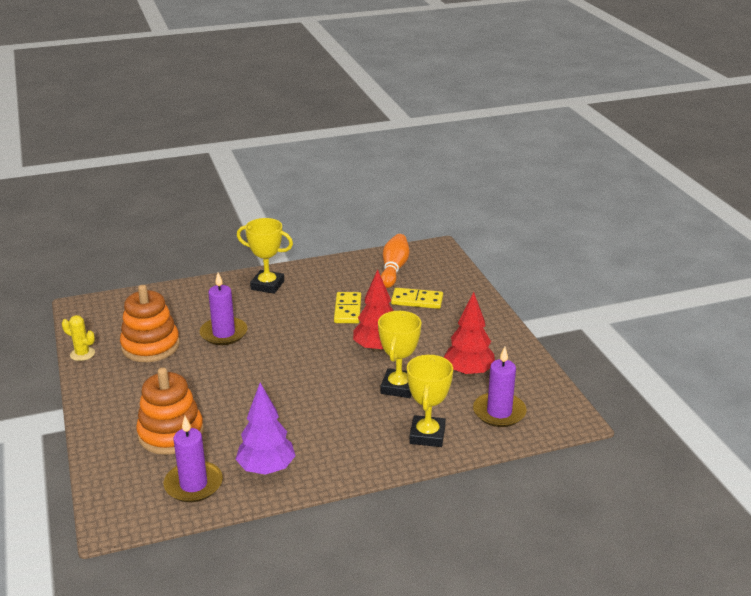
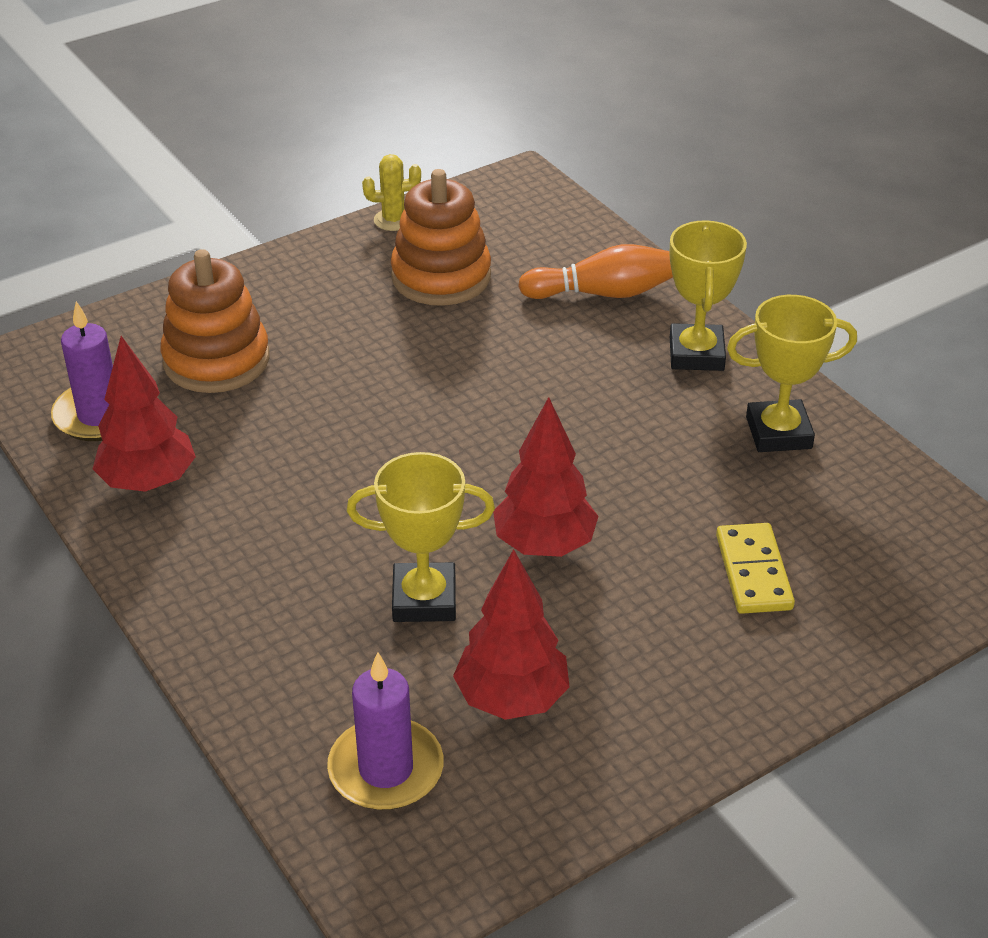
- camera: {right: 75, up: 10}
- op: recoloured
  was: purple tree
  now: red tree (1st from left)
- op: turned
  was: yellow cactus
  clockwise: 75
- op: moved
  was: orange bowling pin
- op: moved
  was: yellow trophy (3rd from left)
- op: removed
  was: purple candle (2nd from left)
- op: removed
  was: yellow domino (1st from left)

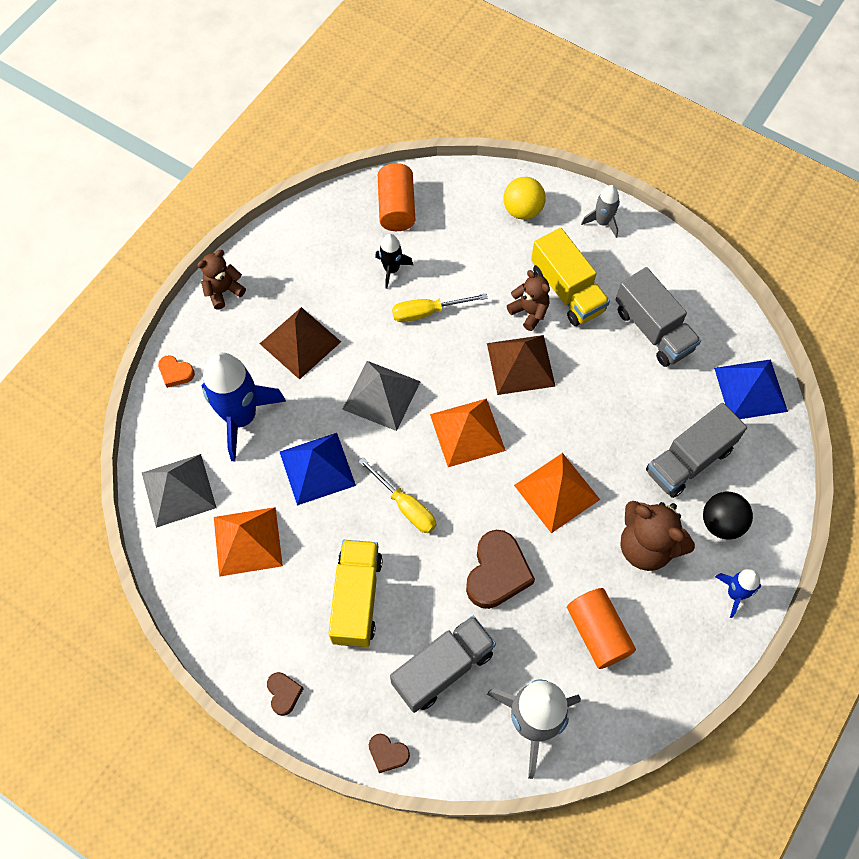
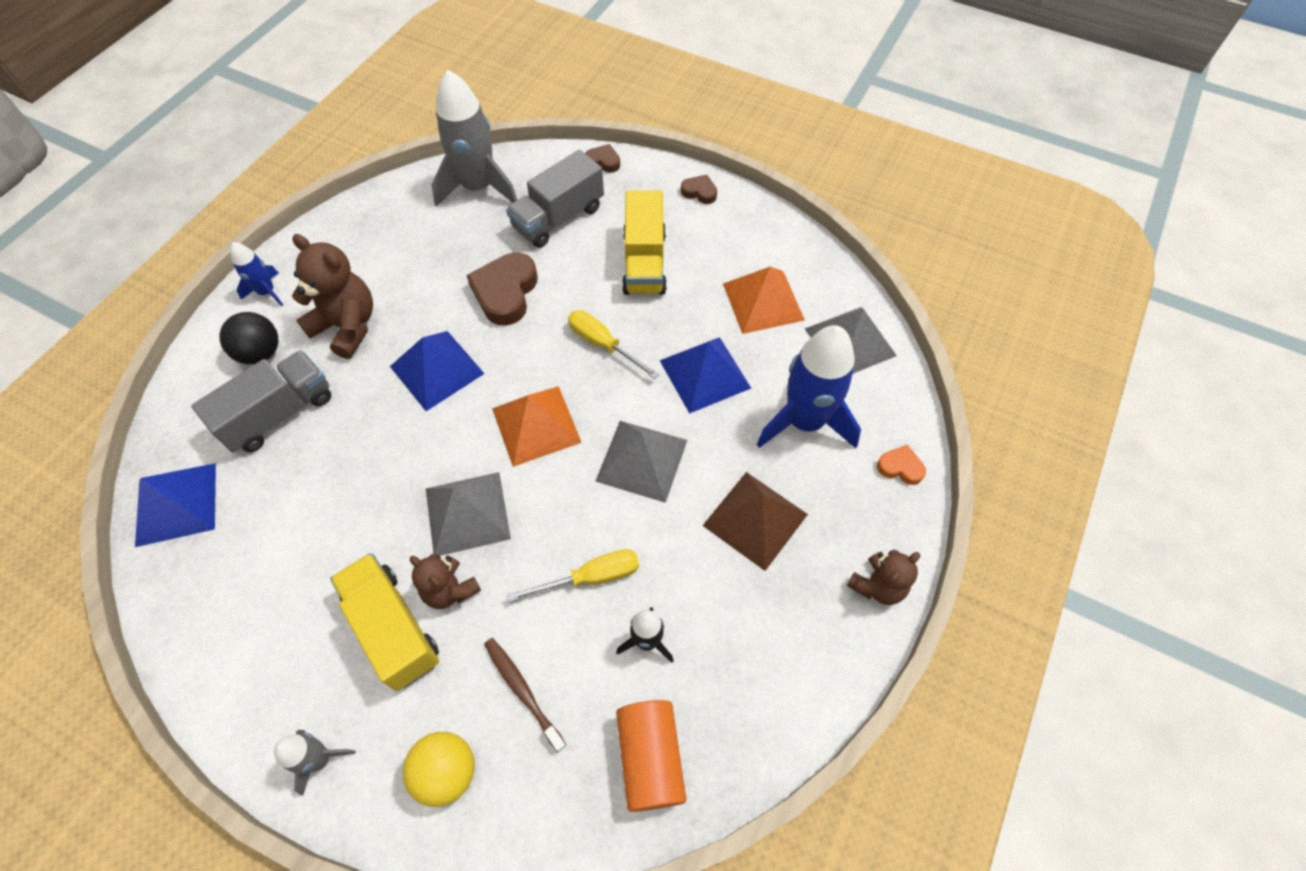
- camera: {right: 175, up: -5}
- op: recoloured
  was: orange pyramid (3rd from left)
  now: blue pyramid (2nd from left)
- op: recoloured
  was: brown pyramid (2nd from left)
  now: grey pyramid (1st from left)
- op: added
  now: brown toothbrush
- op: turned
  was: brown heart (1st from left in the first image)
  clockwise: 135
- op: removed
  was: orange cylinder (2nd from left)
- op: removed
  was: grey truck (2nd from left)

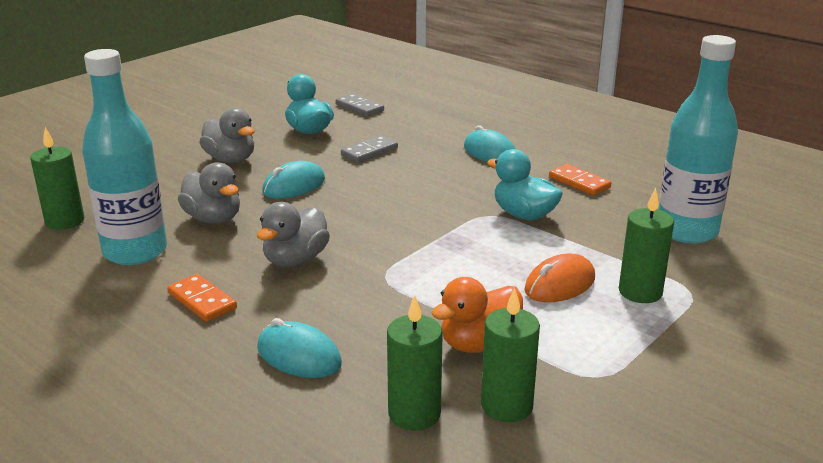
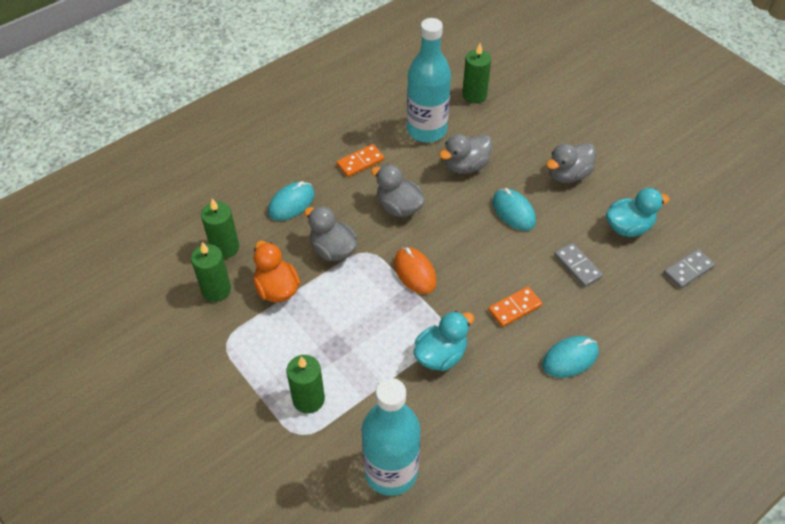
- camera: {right: 100, up: 25}
- op: added
  now: grey duck (1st from left)
- op: moved
  was: orange mouse
- op: moved
  was: orange domino (2nd from left)

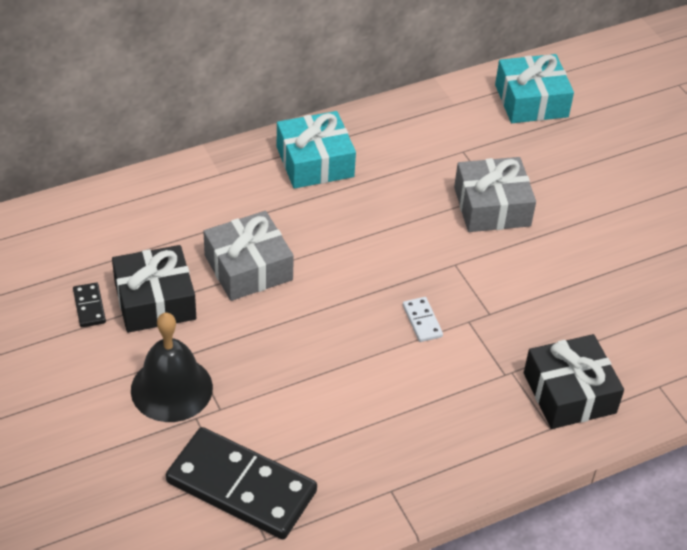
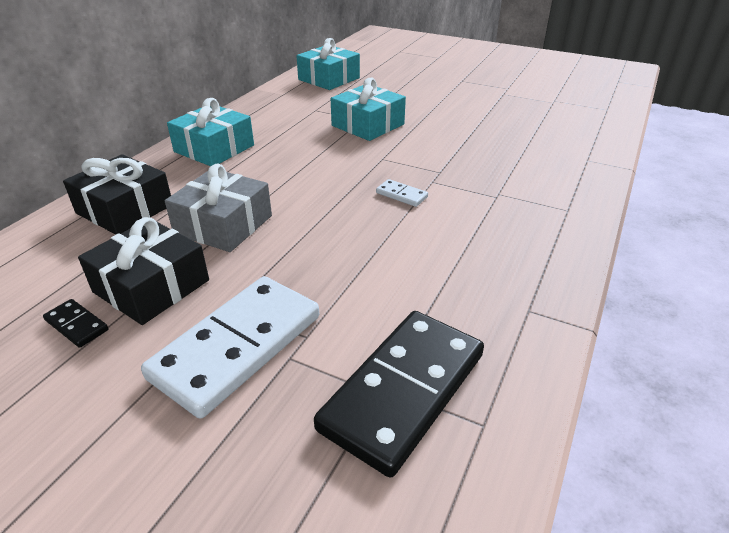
- camera: {right: -35, up: -10}
- op: moved
  was: black gift (2nd from left in the first image)
  now: black gift (1st from left)
- op: replaced
  was: black bell
  now: white domino (1st from left)
- op: turned
  was: black domino (2nd from left)
  clockwise: -45
- op: recoloured
  was: grey gift (2nd from left)
  now: turquoise gift (3rd from left)

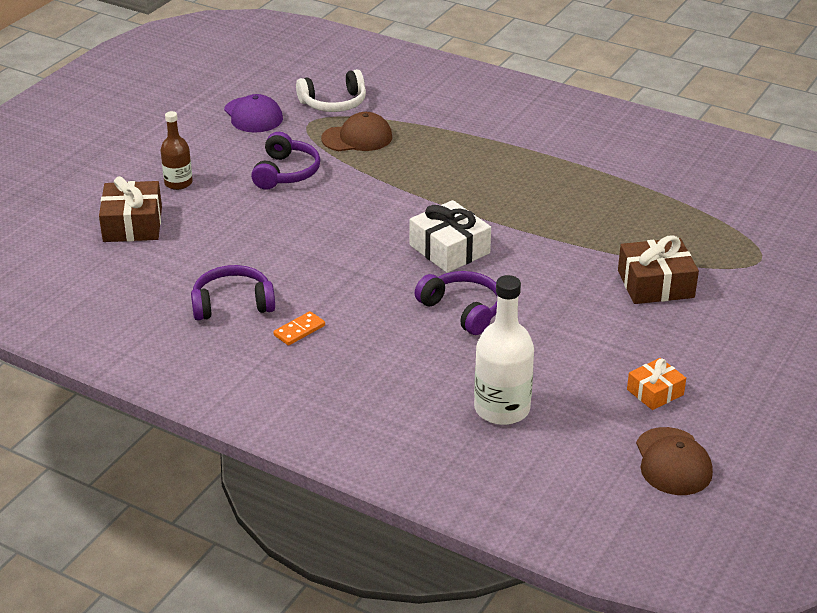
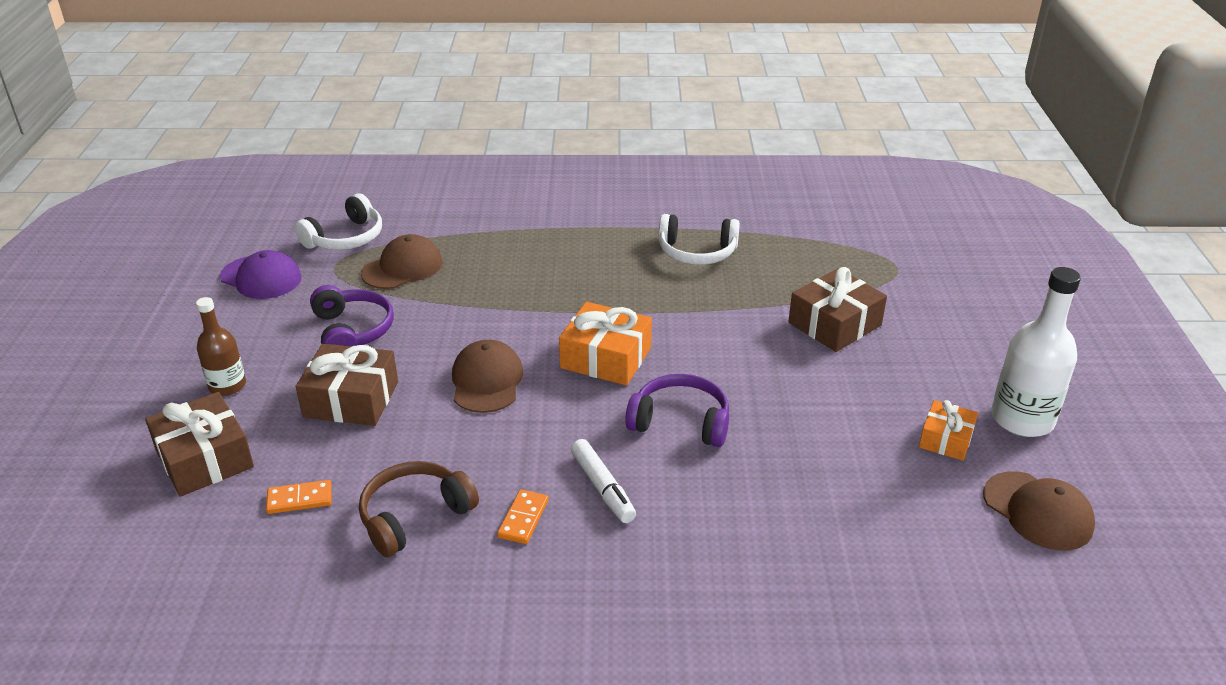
- camera: {right: -30, up: 0}
- op: added
  now: orange domino (1st from left)
- op: added
  now: brown gift (2nd from left)
- op: recoloured
  was: purple headphones (1st from left)
  now: brown headphones
- op: added
  now: brown cap (2nd from left)
- op: recoloured
  was: white gift
  now: orange gift (1st from left)
- op: added
  now: white marker
- op: added
  now: white headphones (2nd from left)
- op: moved
  was: white bottle

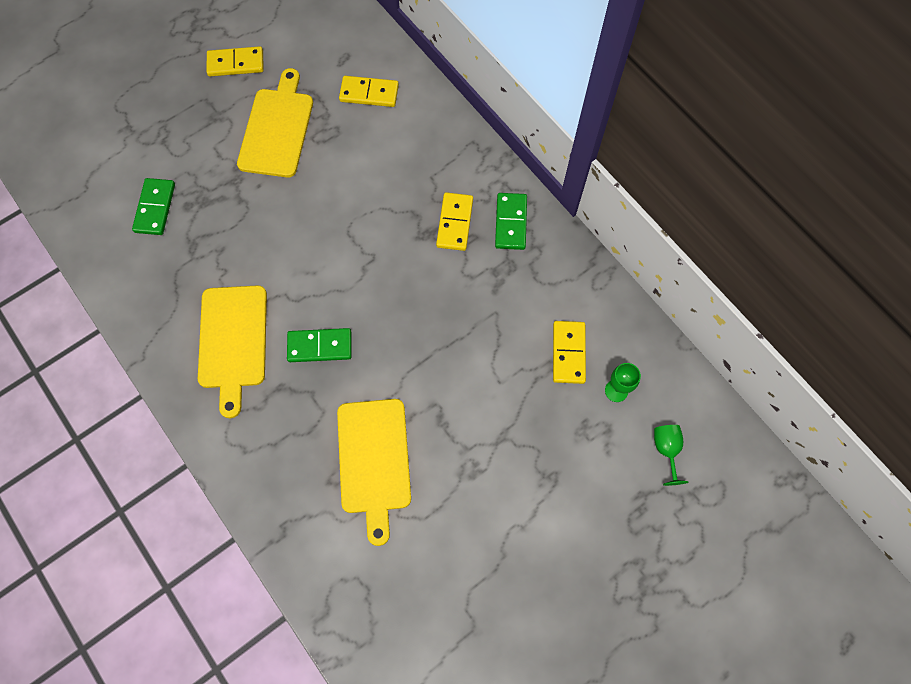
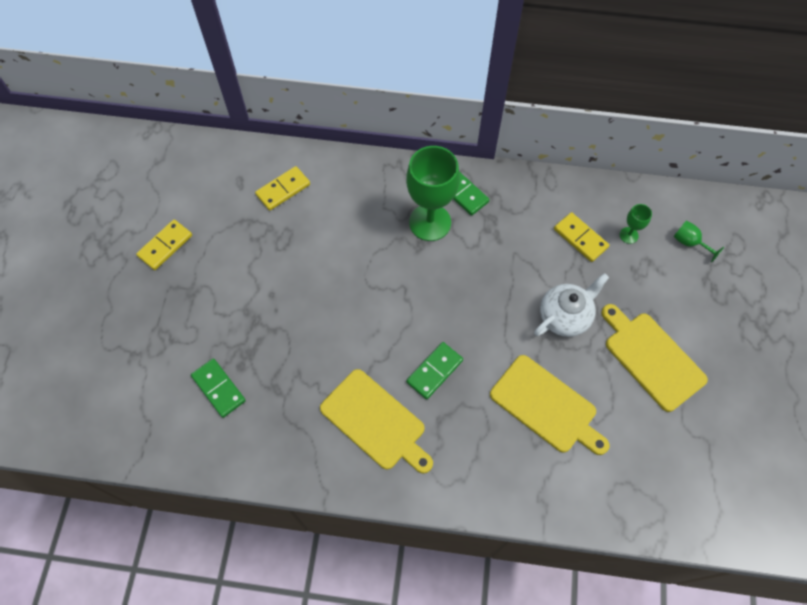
- camera: {right: -45, up: -5}
- op: replaced
  was: yellow domino (3rd from left)
  now: green goblet (1st from left)
- op: added
  now: white teapot
- op: moved
  was: yellow cutting board (2nd from left in the first image)
  now: yellow cutting board (3rd from left)

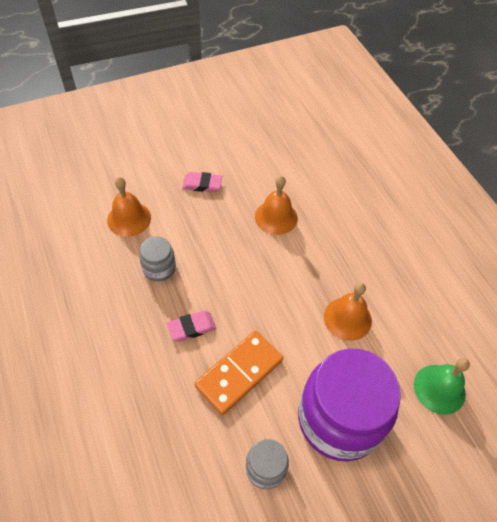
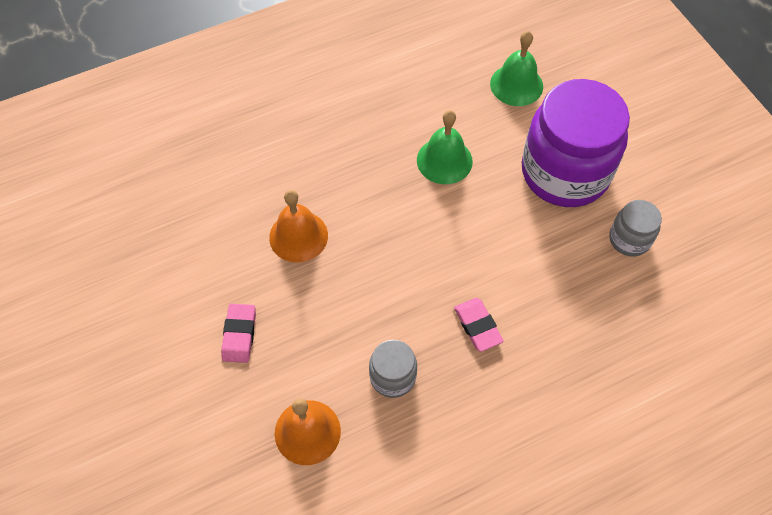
- camera: {right: -90, up: 5}
- op: recoloured
  was: orange bell (3rd from left)
  now: green bell (1st from left)
- op: removed
  was: orange domino

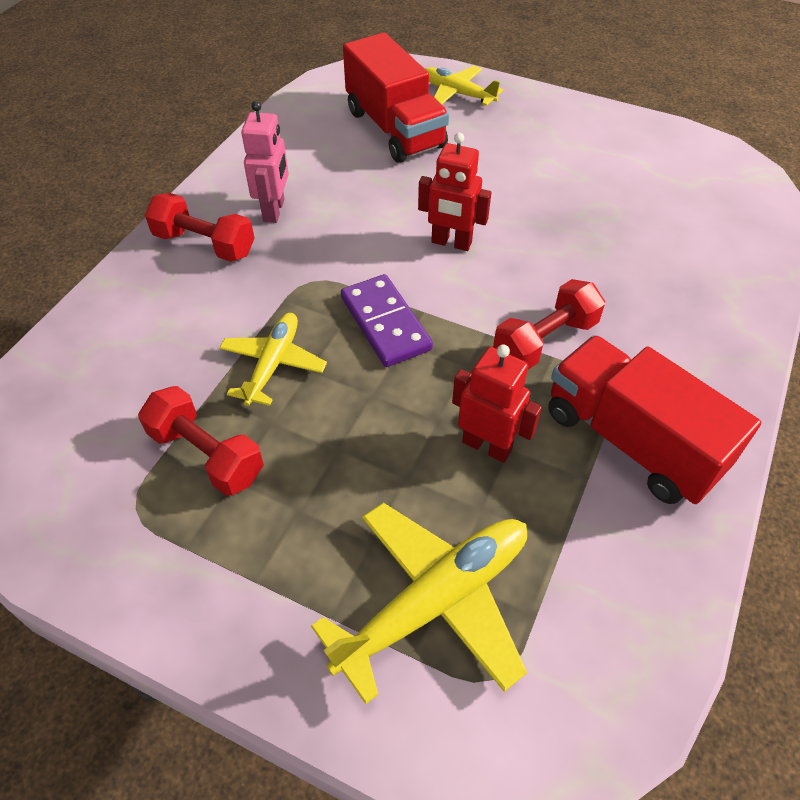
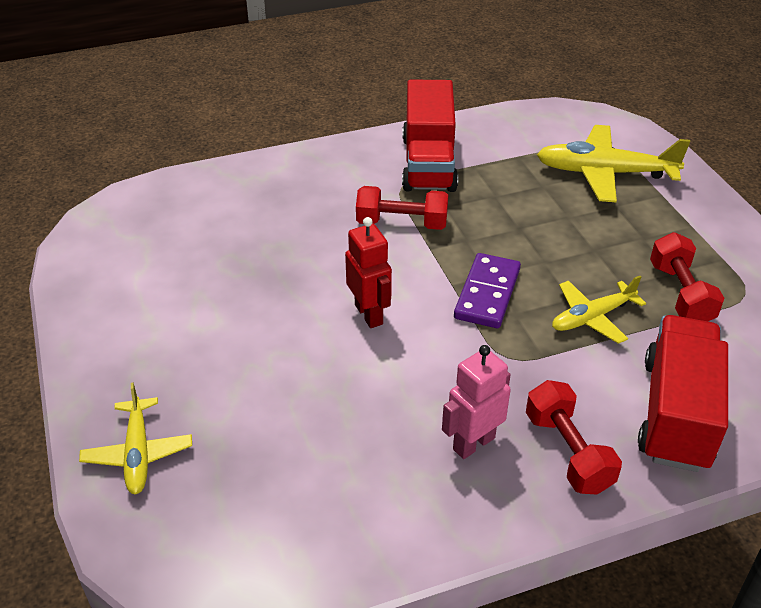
- camera: {right: -135, up: -10}
- op: moved
  was: red truck (1st from left in the first image)
  now: red truck (2nd from left)
- op: removed
  was: red robot (2nd from left)

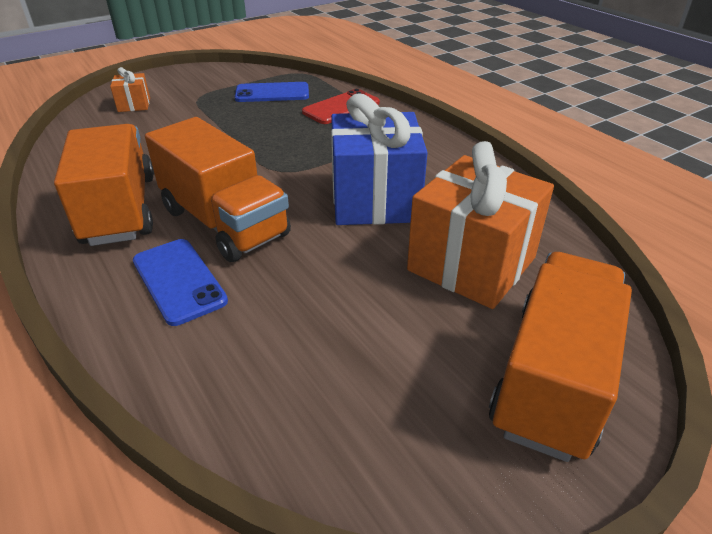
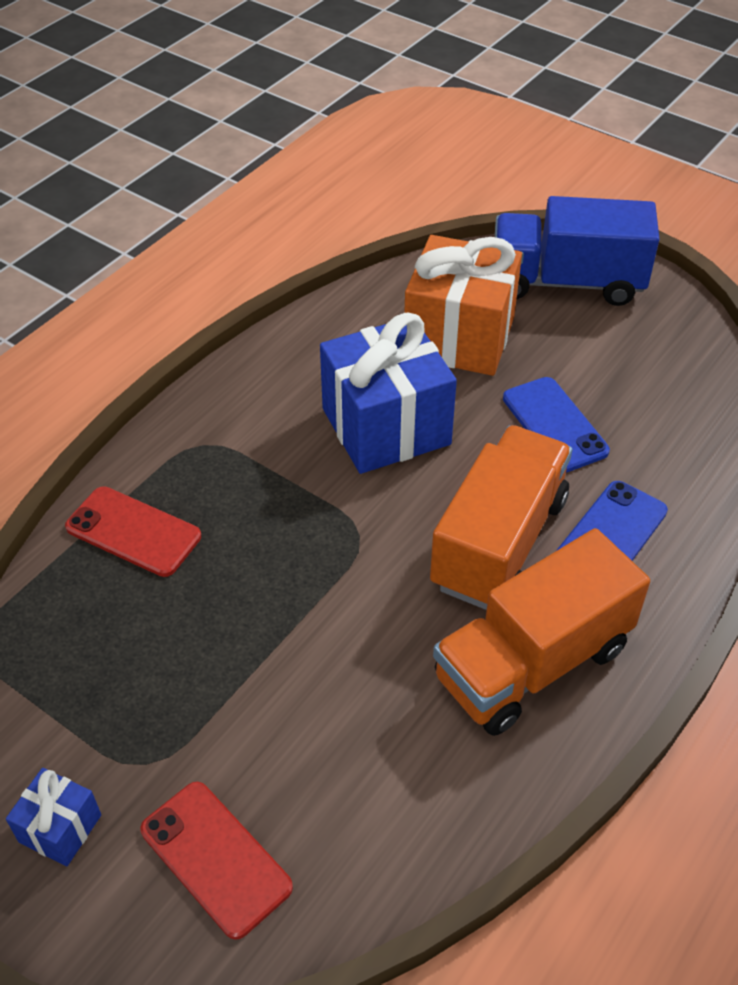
- camera: {right: -110, up: 10}
- op: added
  now: blue gift (1st from left)
- op: replaced
  was: orange gift (1st from left)
  now: red phone (2nd from left)
- op: recoloured
  was: orange truck (3rd from left)
  now: blue truck
- op: moved
  was: blue phone (2nd from left in the first image)
  now: blue phone (1st from left)

